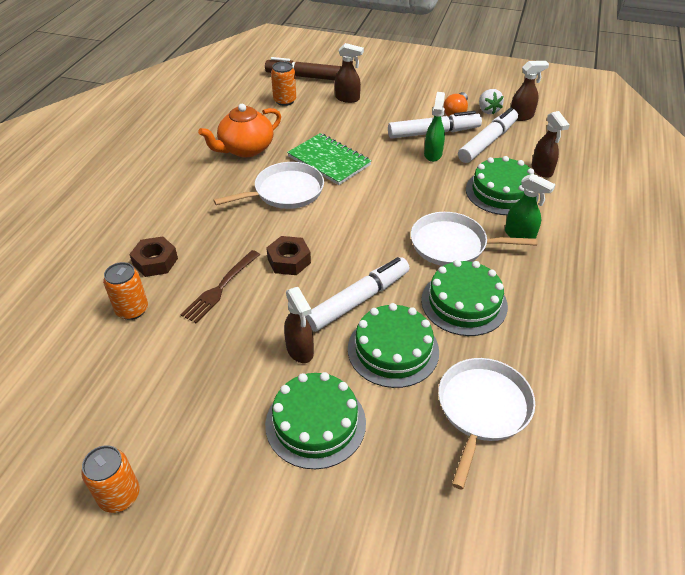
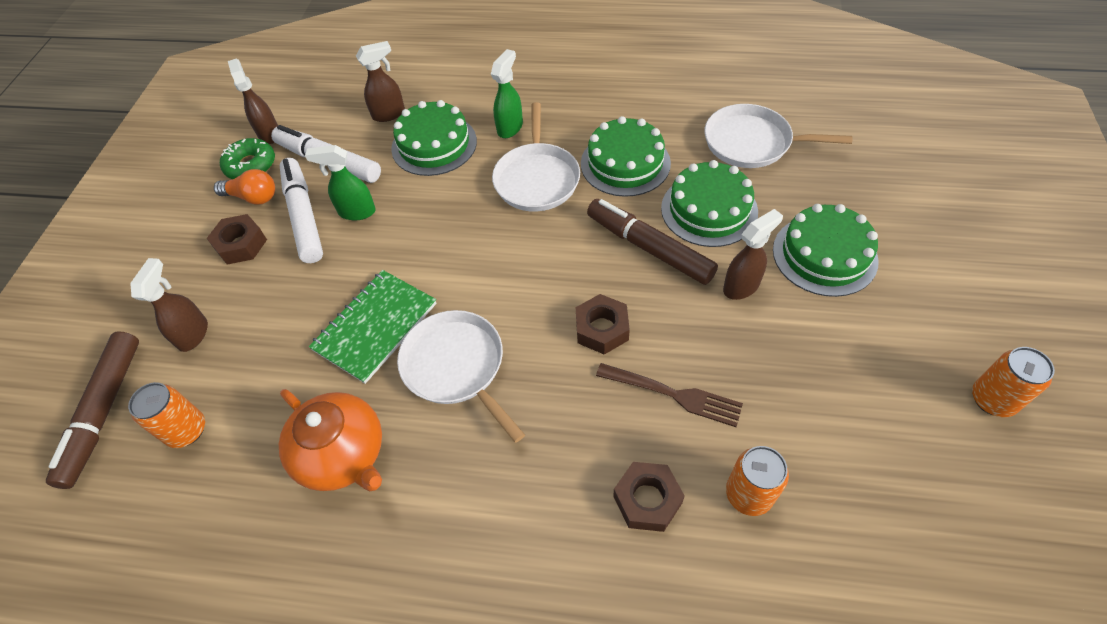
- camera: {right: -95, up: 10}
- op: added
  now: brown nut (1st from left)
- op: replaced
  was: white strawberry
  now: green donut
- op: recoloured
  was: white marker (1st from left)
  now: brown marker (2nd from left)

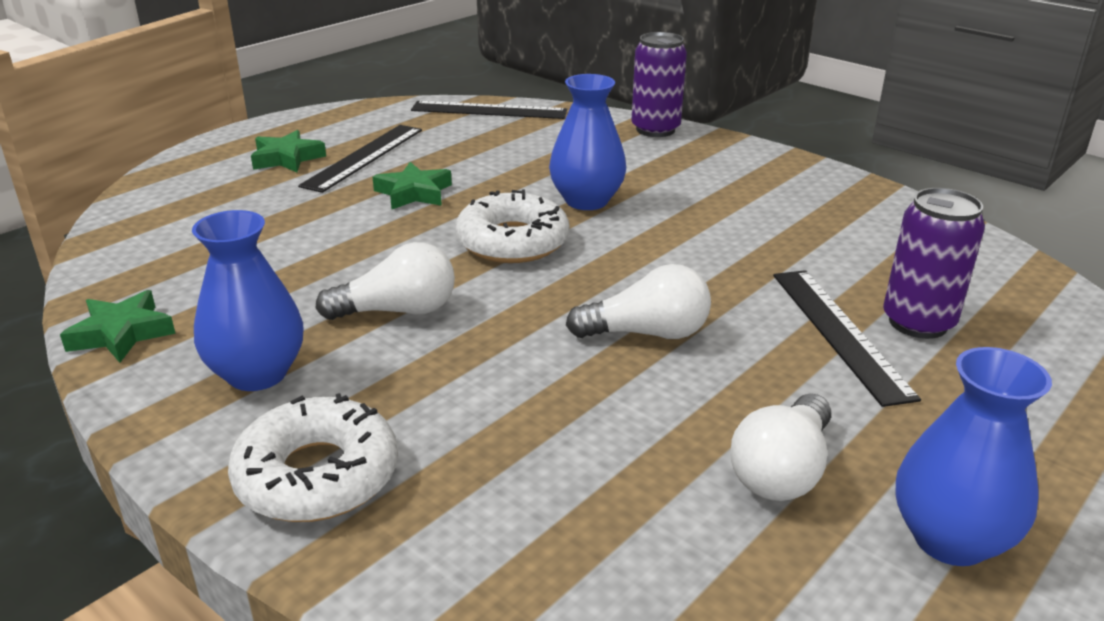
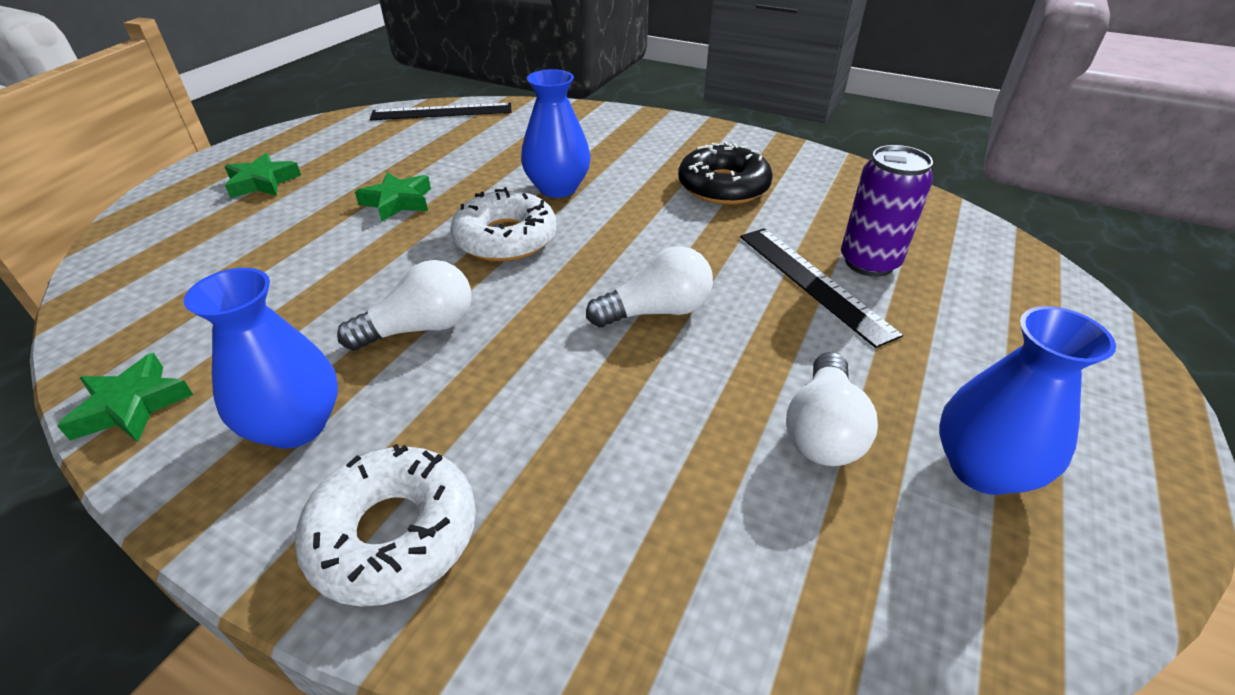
- camera: {right: -15, up: 10}
- op: added
  now: black donut
- op: removed
  was: black ruler (1st from left)
- op: removed
  was: purple can (1st from left)

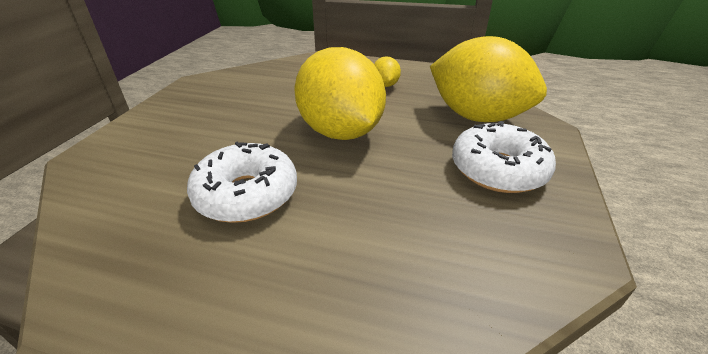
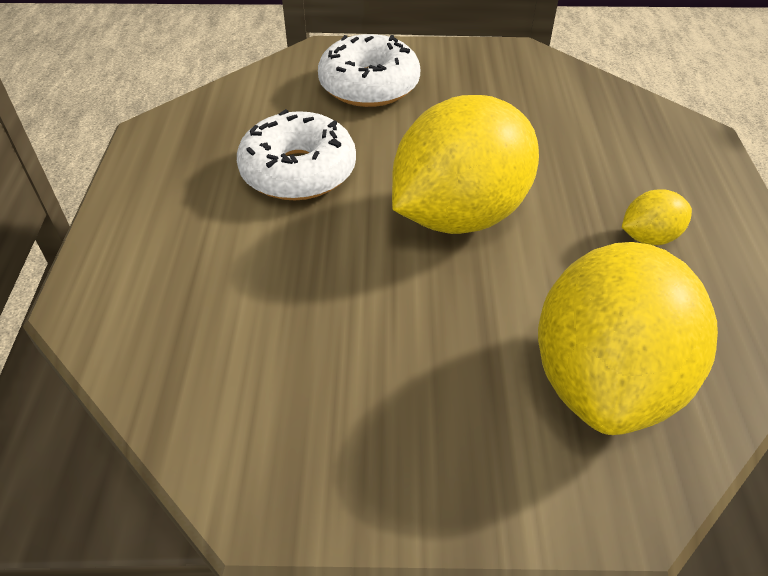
- camera: {right: 75, up: 10}
- op: moved
  was: white donut (2nd from left)

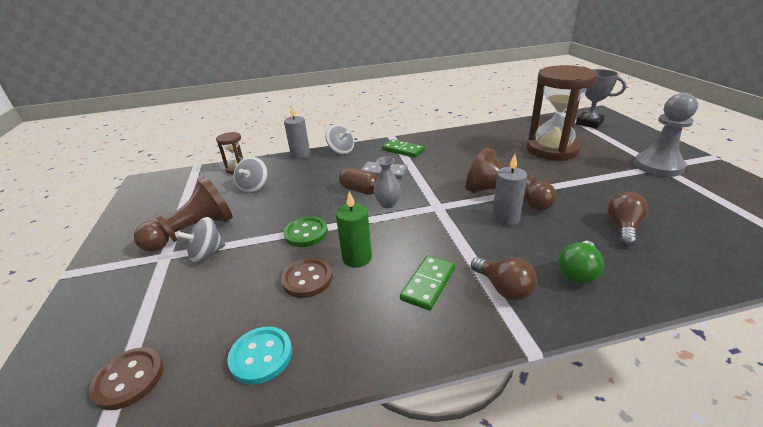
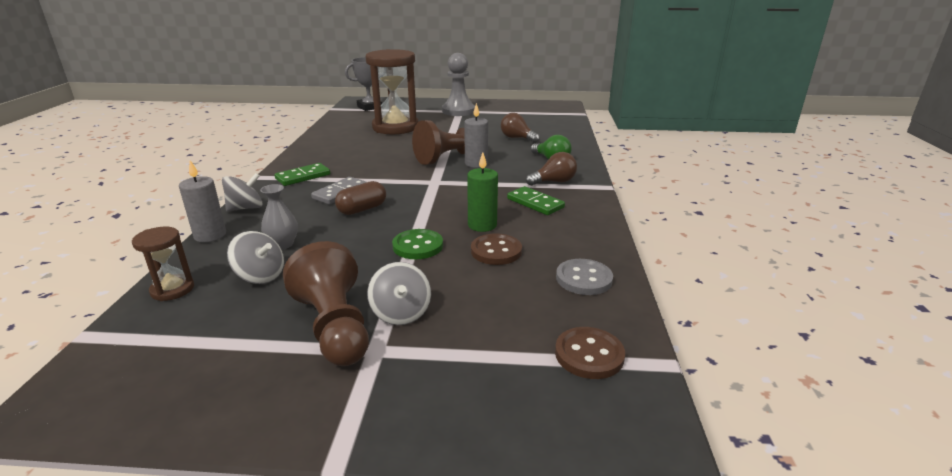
- camera: {right: -75, up: -5}
- op: moved
  was: grey vase
- op: recoloured
  was: turquoise button
  now: grey button

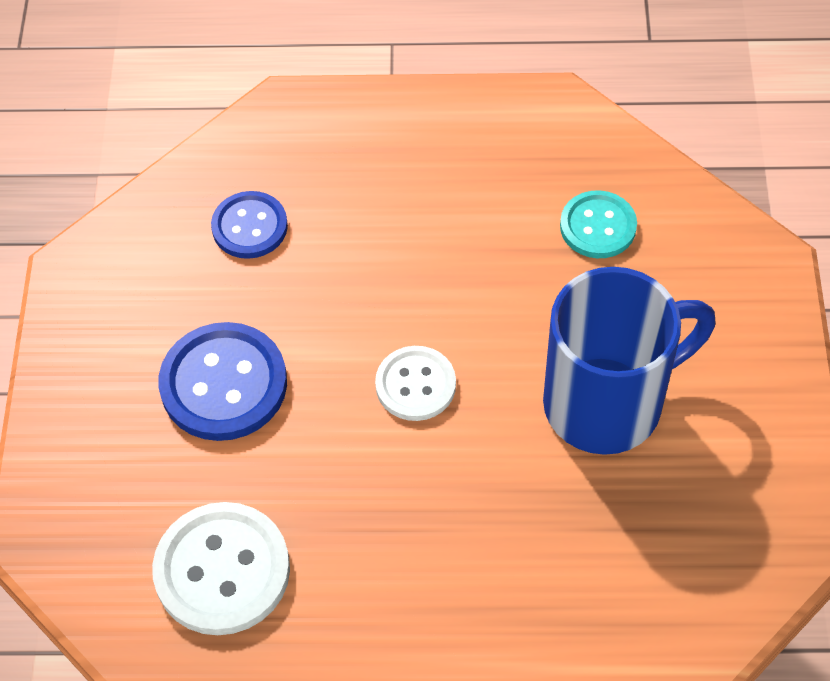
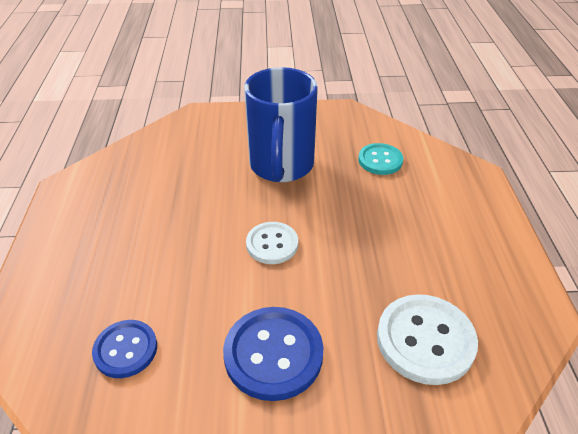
- camera: {right: -95, up: -15}
- op: turned
  was: blue mug
  clockwise: -150
- op: moved
  was: turquoise button

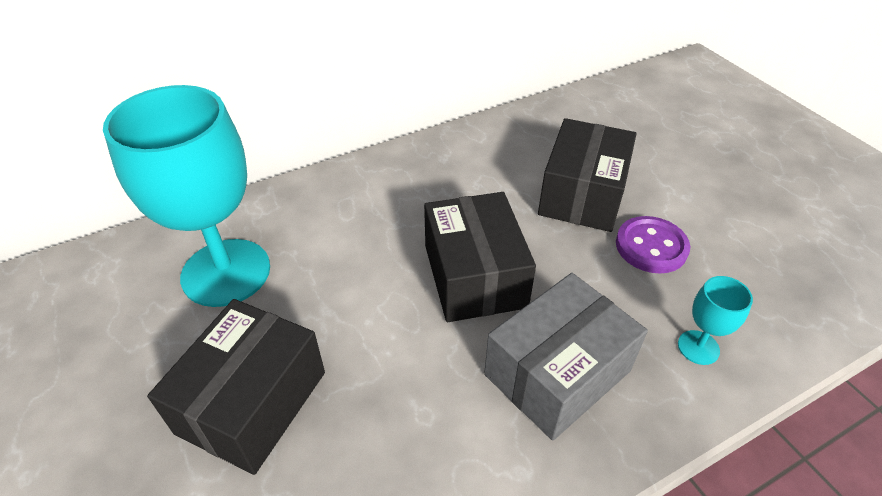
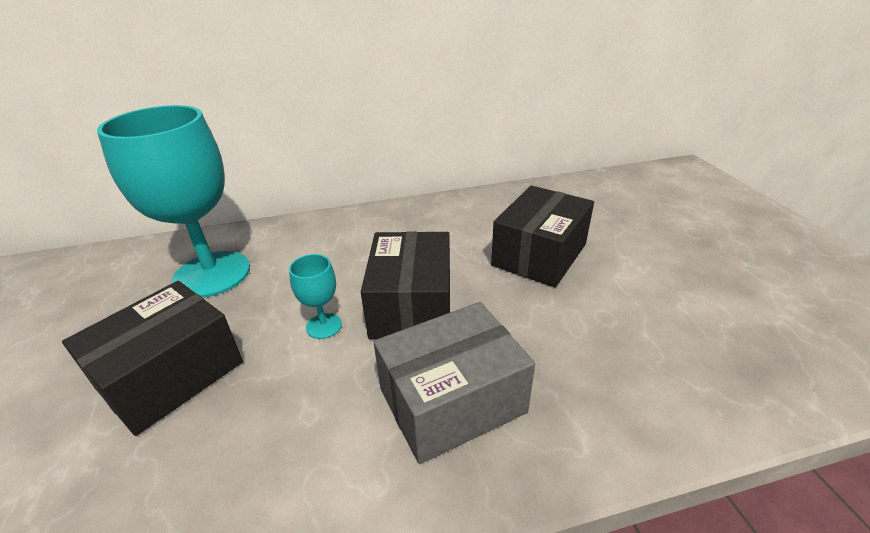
- camera: {right: 15, up: -10}
- op: moved
  was: turquoise goblet (2nd from left)
- op: removed
  was: purple button

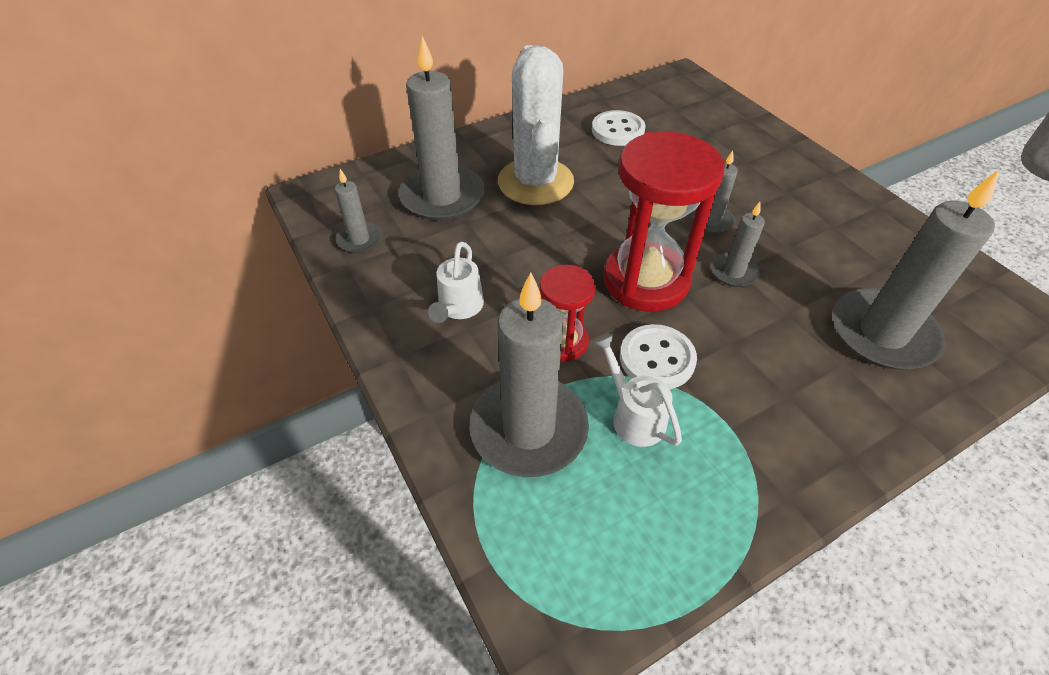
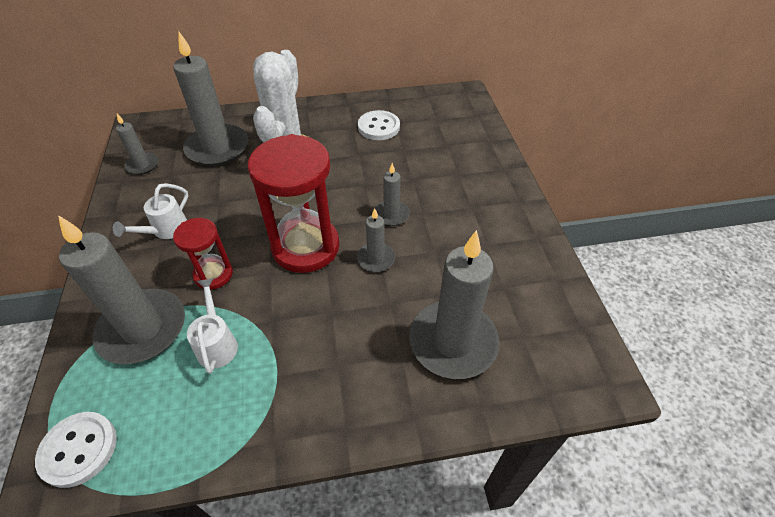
- camera: {right: 20, up: 0}
- op: moved
  was: white button (2nd from left in the first image)
  now: white button (1st from left)

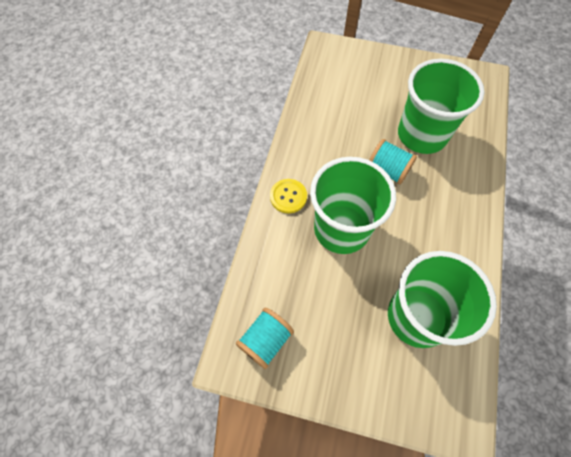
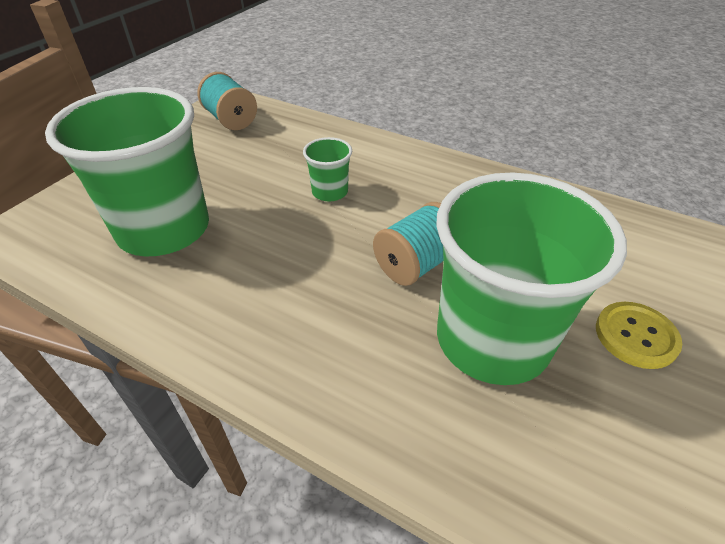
- camera: {right: 105, up: -20}
- op: resized
  was: green cup (1st from left in the first image)
  ratio: 0.44
- op: moved
  was: yellow button

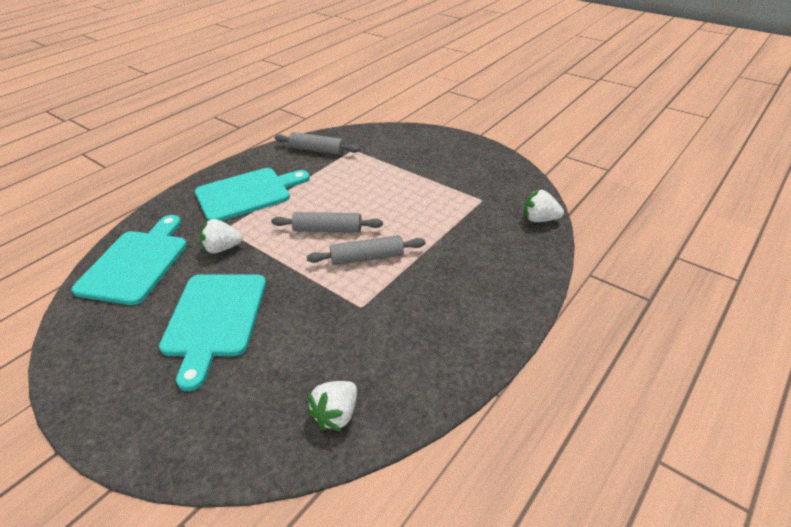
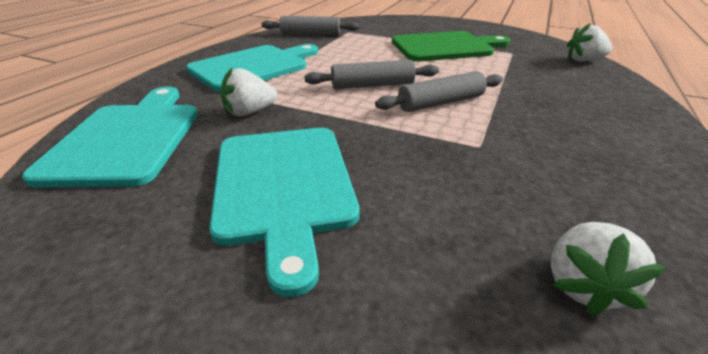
- camera: {right: -15, up: -5}
- op: added
  now: green cutting board

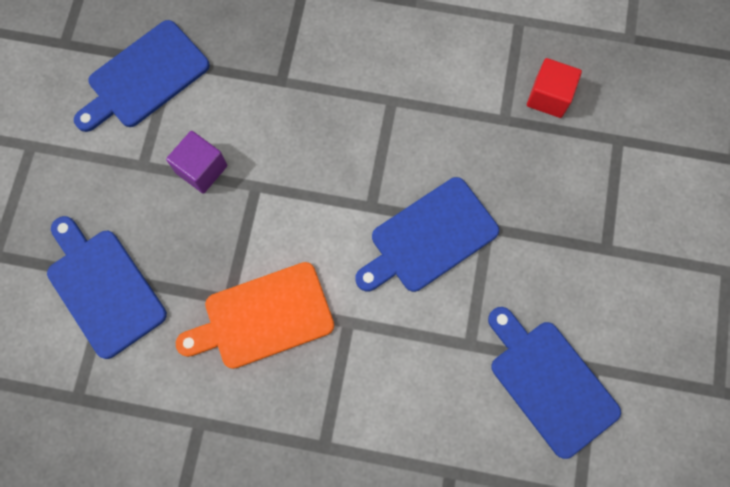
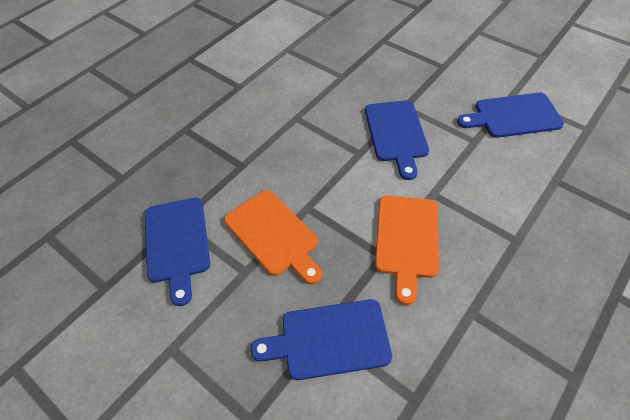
- camera: {right: -60, up: -20}
- op: replaced
  was: purple cube
  now: orange cutting board (1st from left)
- op: removed
  was: red cube

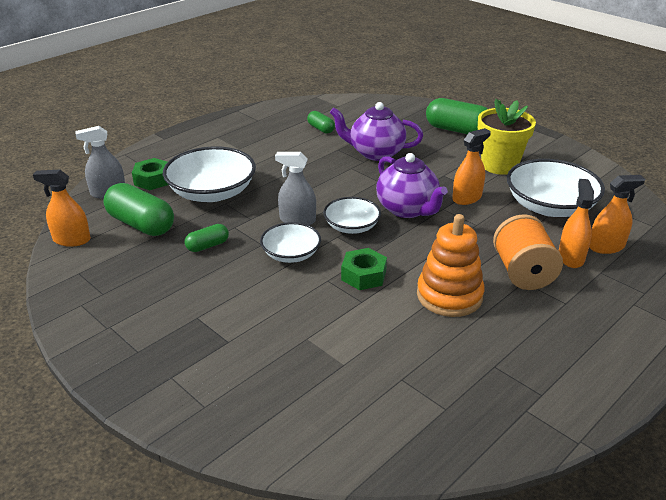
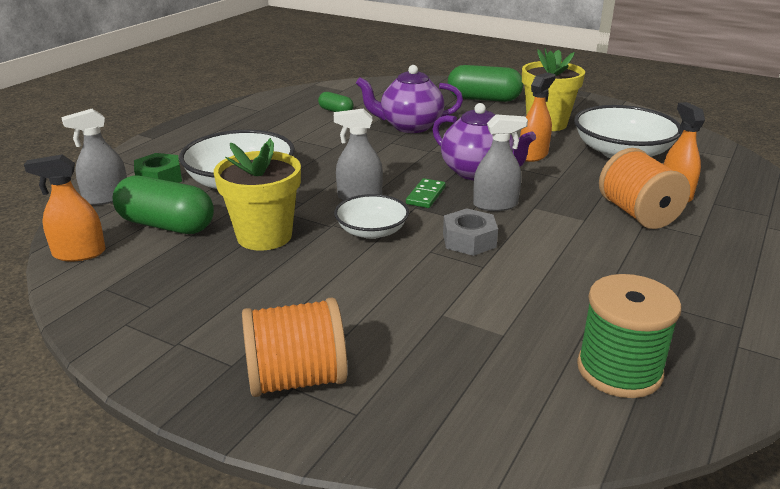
- camera: {right: -15, up: -5}
- op: replaced
  was: green capsule (2nd from left)
  now: yellow flower pot (1st from left)
- op: added
  now: orange spool (1st from left)
- op: replaced
  was: white bowl (3rd from left)
  now: green domino
- op: recoloured
  was: green nut (2nd from left)
  now: grey nut
- op: added
  now: grey spray bottle (3rd from left)
- op: added
  now: green spool
- op: removed
  was: orange stacking toy
- op: removed
  was: orange spray bottle (4th from left)

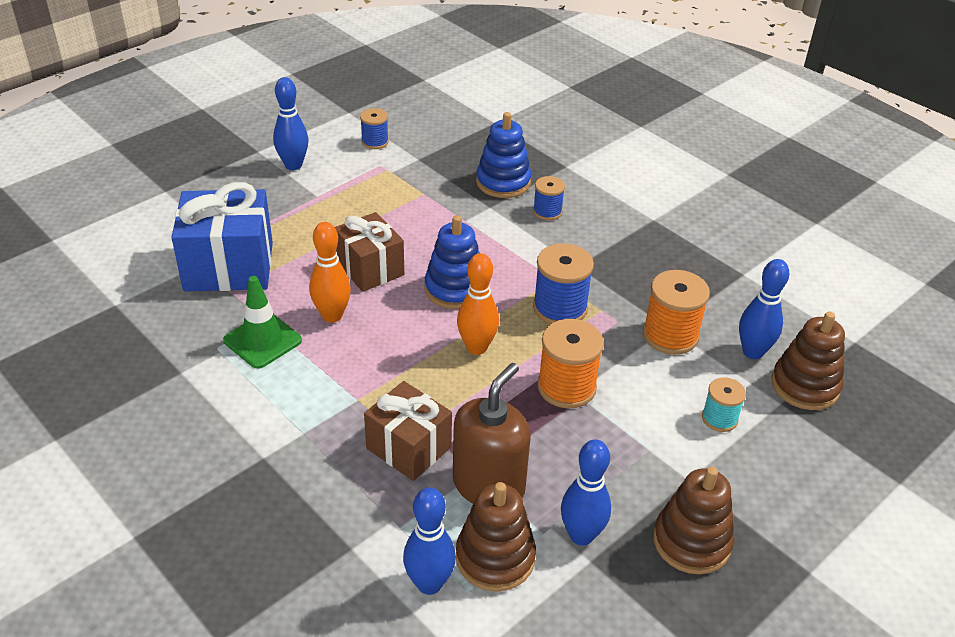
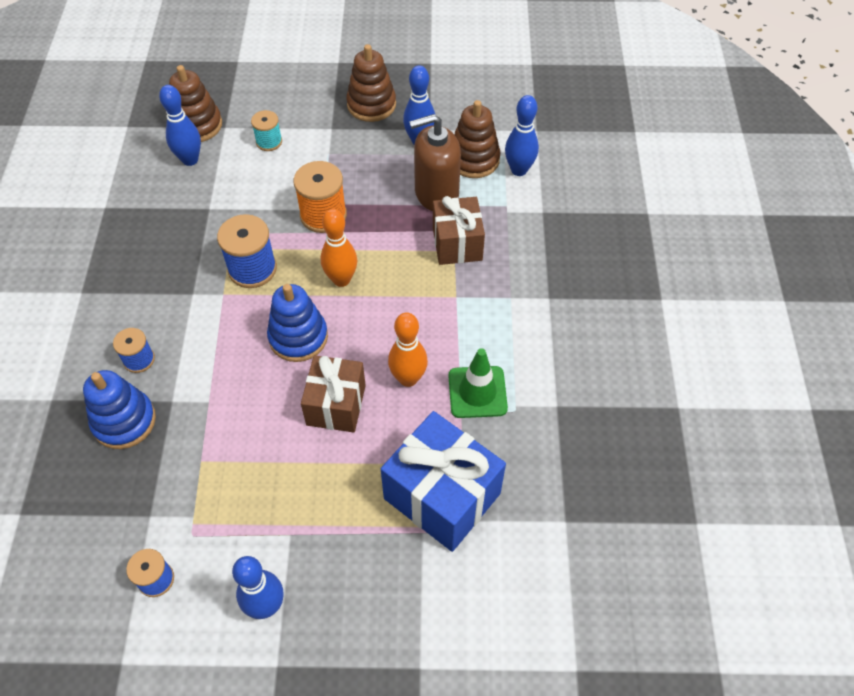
- camera: {right: -135, up: 15}
- op: removed
  was: orange spool (2nd from left)

